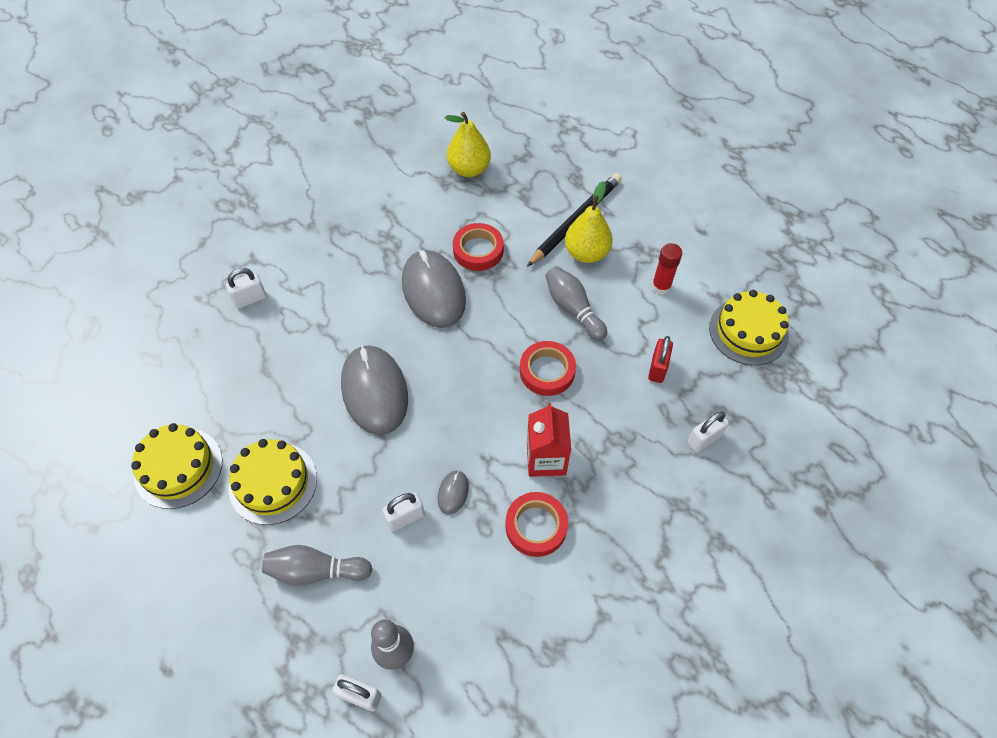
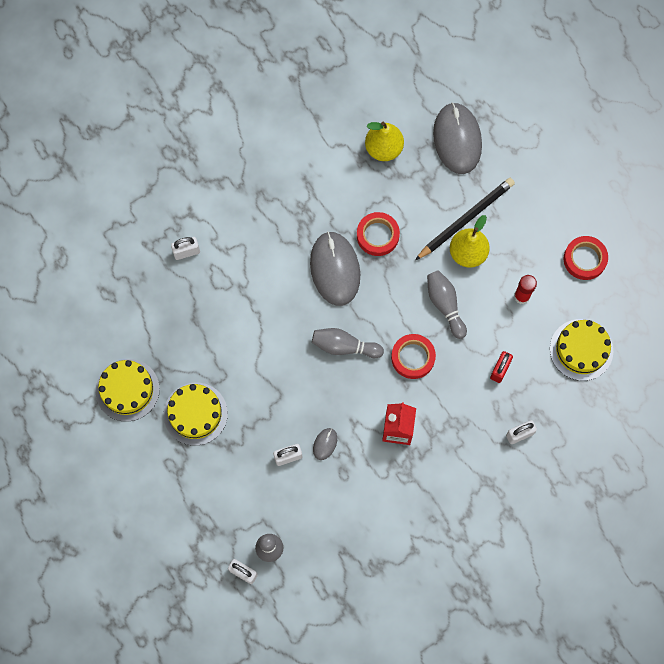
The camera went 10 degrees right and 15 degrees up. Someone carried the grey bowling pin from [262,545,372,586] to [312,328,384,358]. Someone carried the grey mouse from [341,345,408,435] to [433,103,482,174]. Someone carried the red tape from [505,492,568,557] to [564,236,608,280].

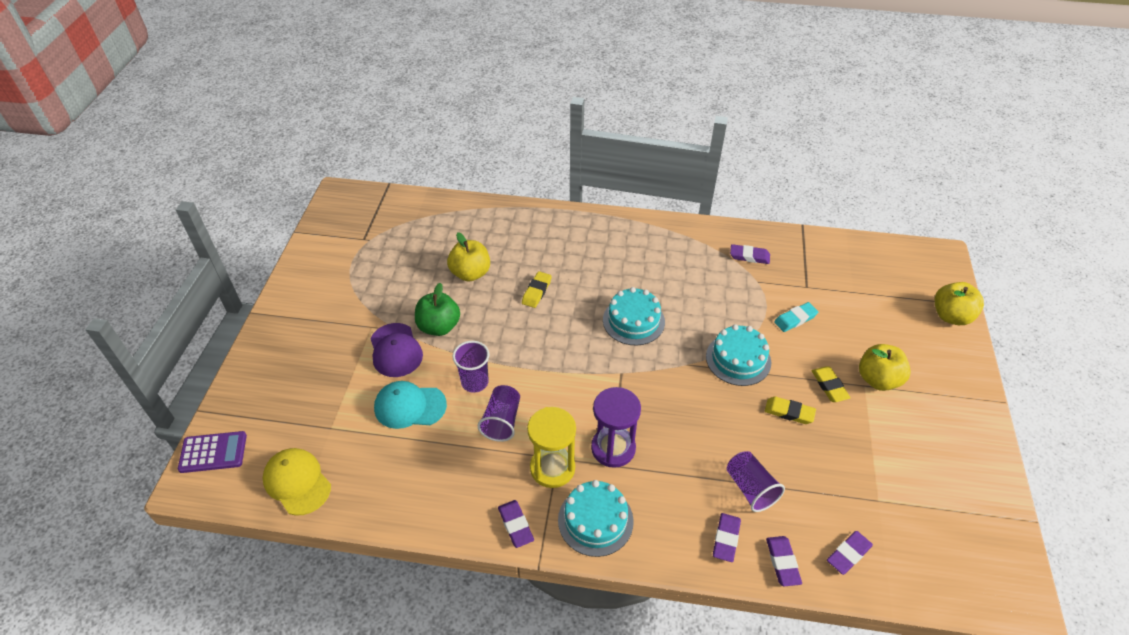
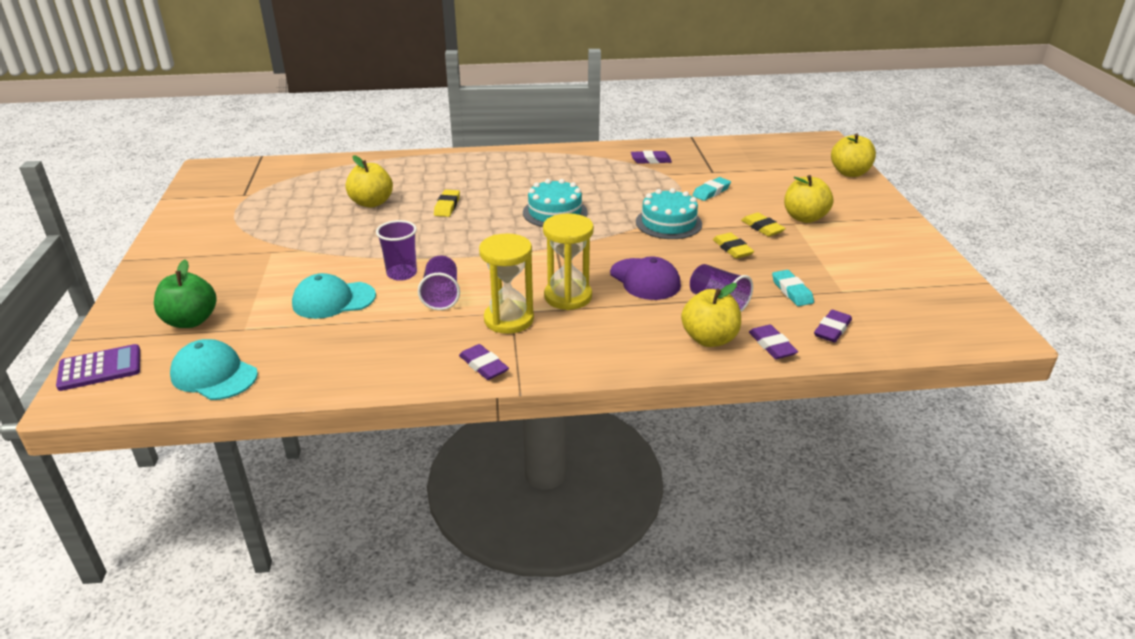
The camera went 15 degrees left and 15 degrees down. Someone took away the turquoise cake at [558,480,634,557]. Someone put down the turquoise eraser at [772,270,814,306]. Someone carried the purple cap from [370,323,423,377] to [610,257,681,300]. Someone carried the green apple from [415,283,460,336] to [154,260,217,328]. Someone swapped the purple eraser at [713,513,741,562] for the yellow apple at [681,283,741,347]. Someone repainted the yellow cap at [263,448,331,516], which became the turquoise cap at [170,339,258,400]. Someone repainted the purple hourglass at [591,387,641,468], which became the yellow hourglass at [543,213,594,310]. Someone rotated the yellow eraser at [765,397,816,424] by 60 degrees clockwise.

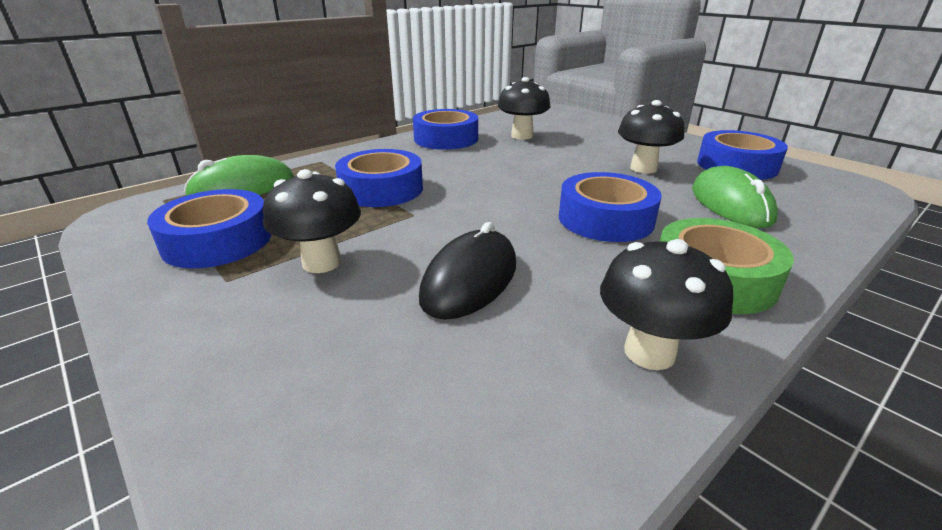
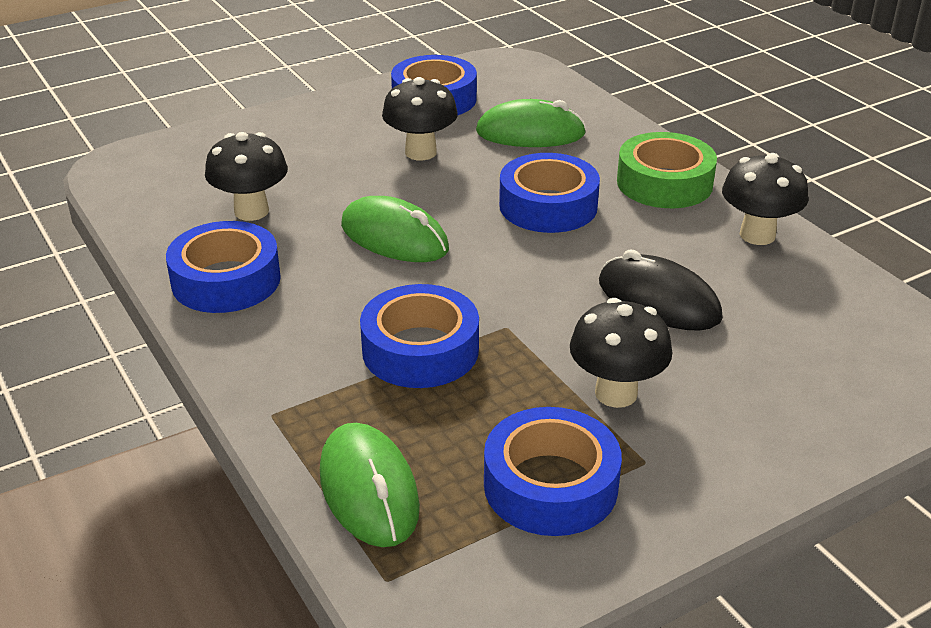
The camera went 80 degrees left and 5 degrees up. Someone put down the green mouse at [341,196,449,262].

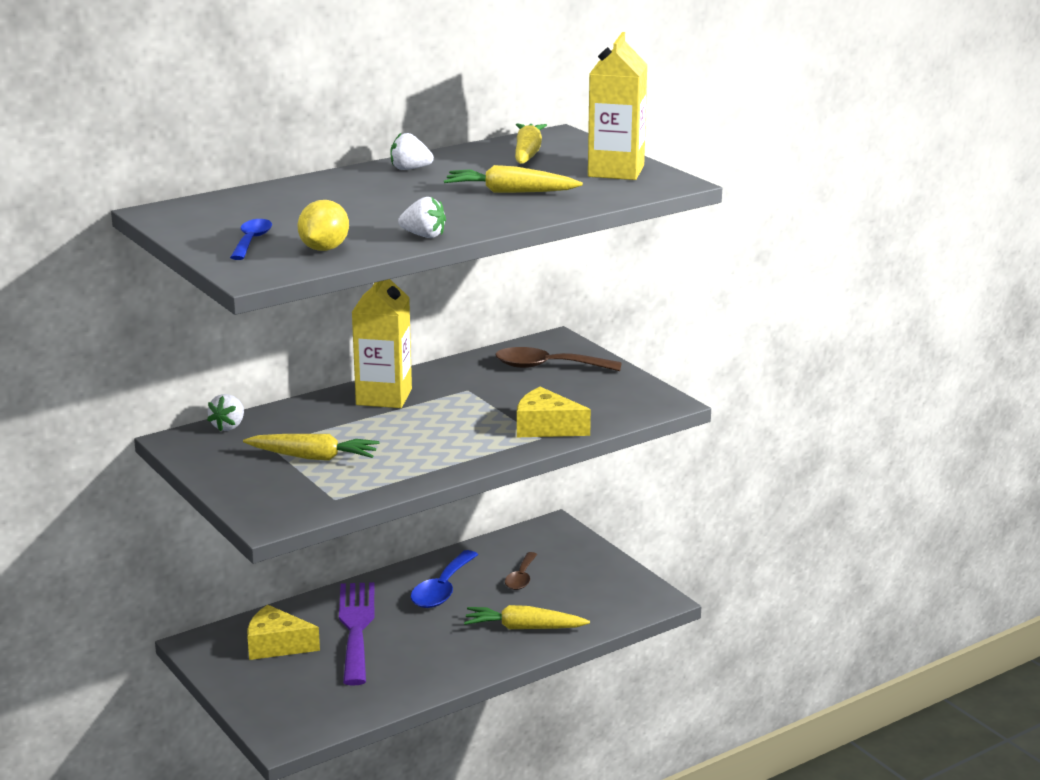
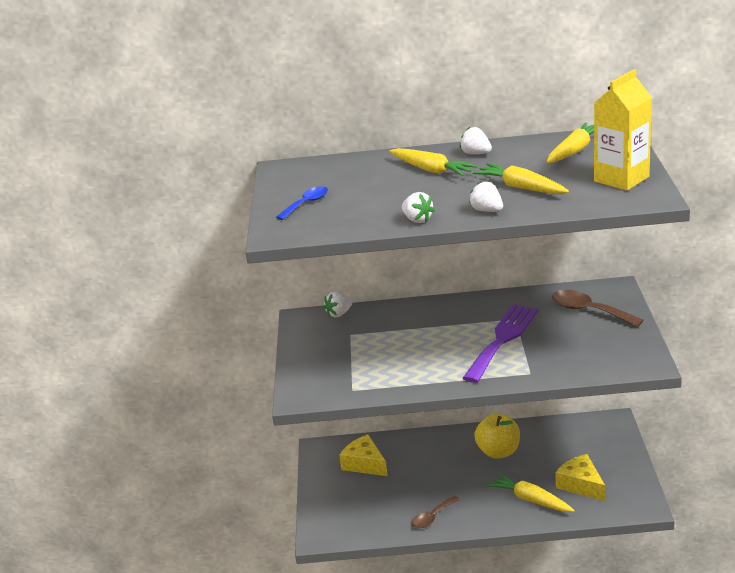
The camera went 35 degrees right and 5 degrees up. Someone took away the yellow lemon at [297,200,349,251]. Someone took away the yellow carton at [352,279,412,408]. Someone put down the white strawberry at [469,181,503,212]. Someone carried the yellow carrot from [243,434,379,461] to [389,148,478,176]. Someone carried the purple fork from [339,582,374,686] to [463,304,538,383]. Someone carried the brown spoon from [505,552,538,590] to [412,496,460,528]. Someone carried the yellow cheese from [517,387,591,437] to [556,454,605,501]. Someone swapped the blue spoon at [411,550,478,608] for the yellow apple at [474,414,520,459].

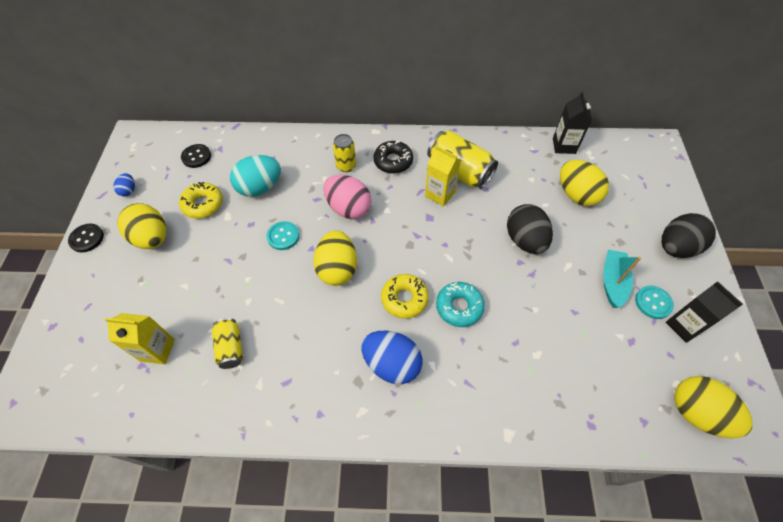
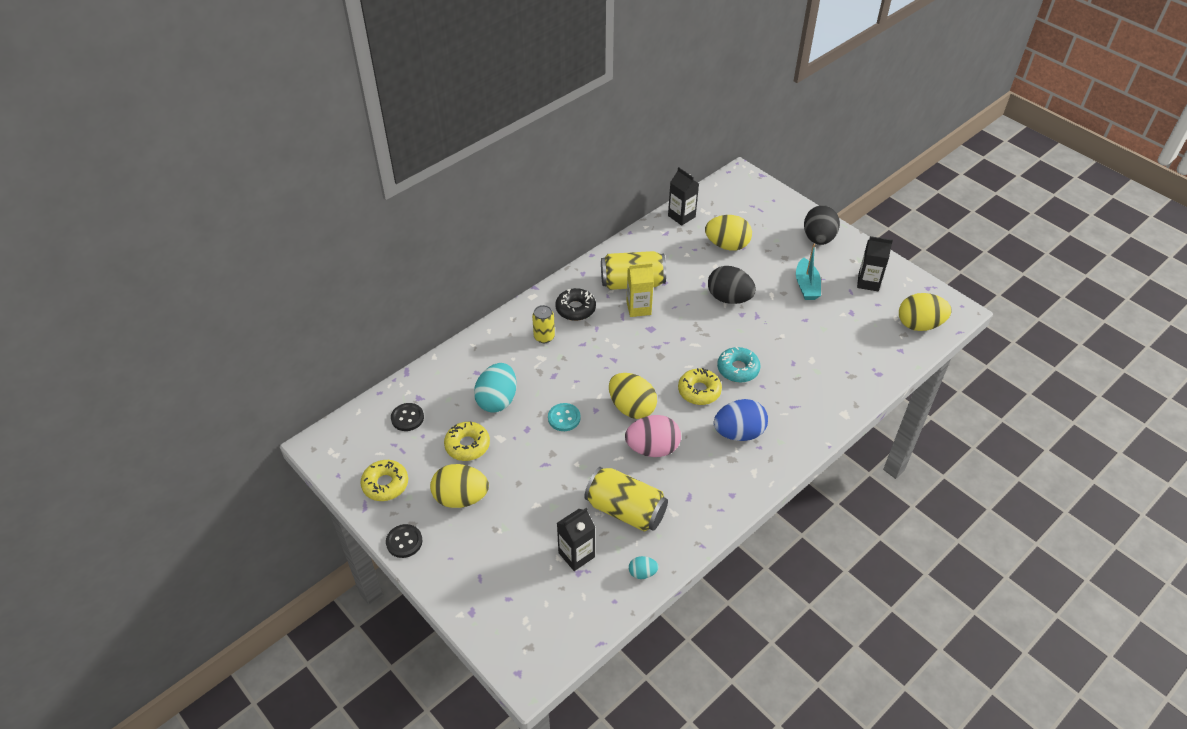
The camera went 45 degrees left and 10 degrees down. Someone took away the turquoise button at [635,285,674,319]. Someone put down the turquoise egg at [629,556,659,579]. Someone carried the pink egg from [323,175,371,219] to [625,415,681,457]. Someone swapped the blue egg at [113,173,135,197] for the yellow donut at [361,460,408,501]. Someone repainted the yellow carton at [105,313,175,364], which became the black carton at [557,508,595,571]. Someone rotated the turquoise boat at [603,250,641,308] by 150 degrees counterclockwise. Someone scaled the yellow can at [212,318,243,369] by 1.75.

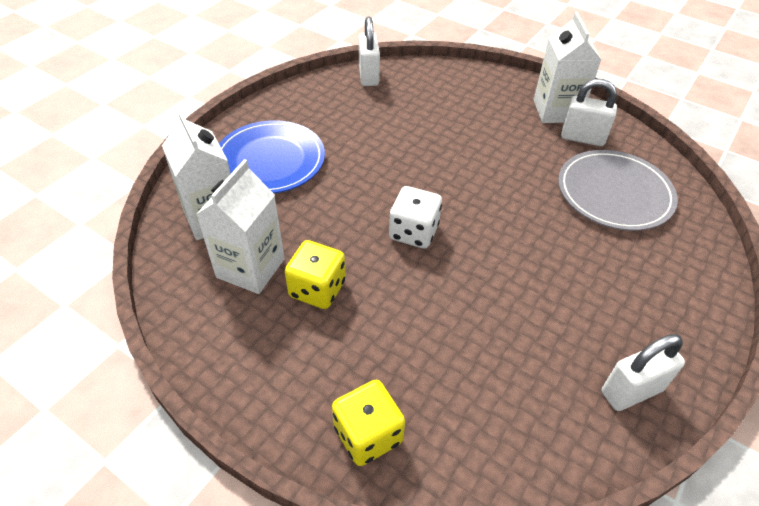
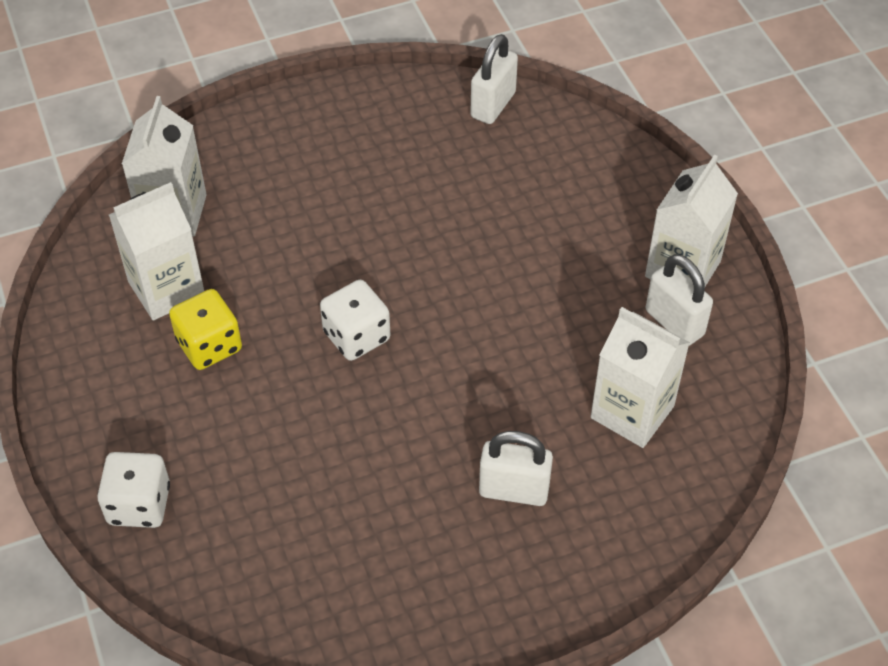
The camera went 35 degrees right and 5 degrees up. Someone took away the blue plate at [219,120,325,193]. Someone carried the white padlock from [602,334,685,411] to [479,431,553,506]. Someone swapped the grey plate at [558,150,678,231] for the white carton at [591,307,690,448]. Someone repainted the yellow dice at [332,380,405,466], which became the white dice at [97,452,170,528].

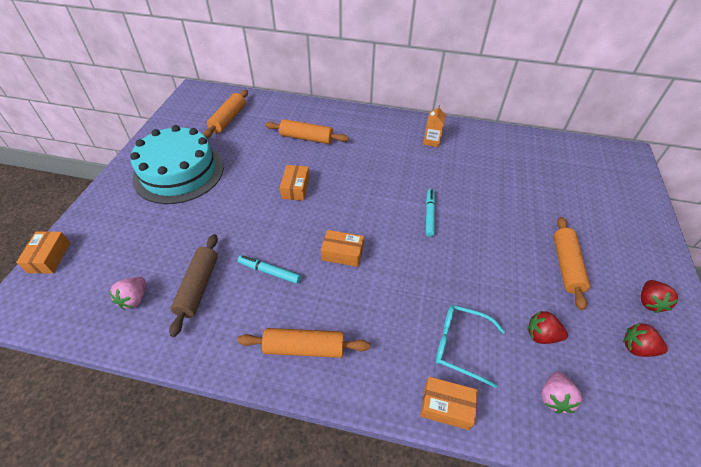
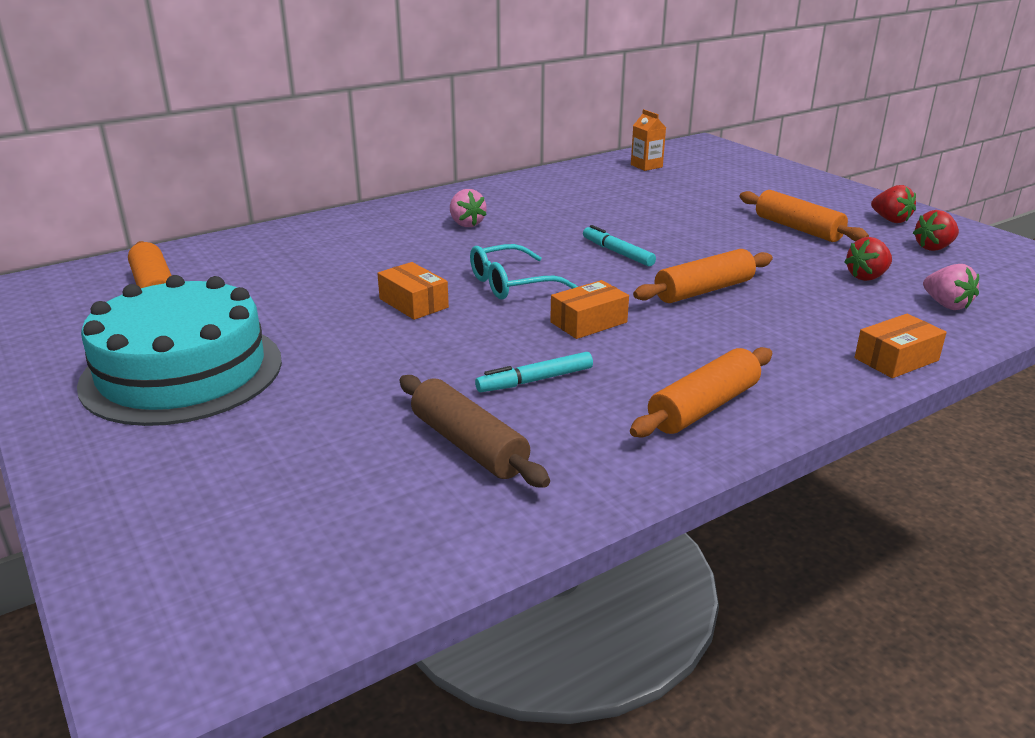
The camera went 45 degrees left and 20 degrees down. Someone took away the orange box at [16,231,70,274]. Someone carried the pink strawberry from [109,277,146,309] to [450,189,487,227]. Someone carried the orange rolling pin from [265,119,349,144] to [633,249,773,303]. Someone carried the orange carton from [423,105,446,147] to [631,109,666,171]. Someone carried the turquoise glasses from [435,305,505,388] to [470,244,578,299].

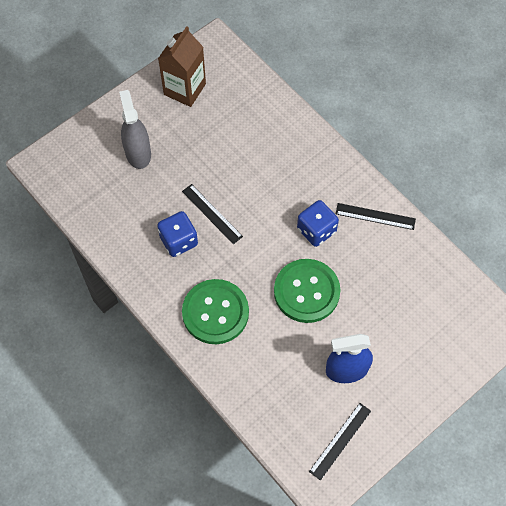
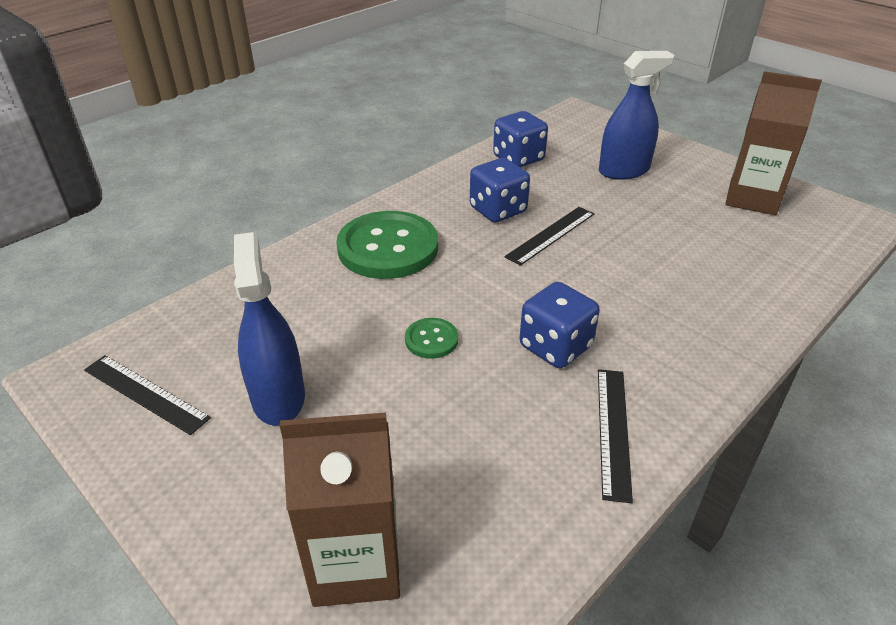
The camera went 85 degrees right and 25 degrees down. Someone put down the brown carton at [280,413,400,607]. Someone put down the blue dice at [493,111,548,168]. Someone repainted the grey spray bottle at [119,90,151,169], which became the blue spray bottle at [599,51,674,180]. Someone scaled the green button at [274,259,340,323] by 0.45.

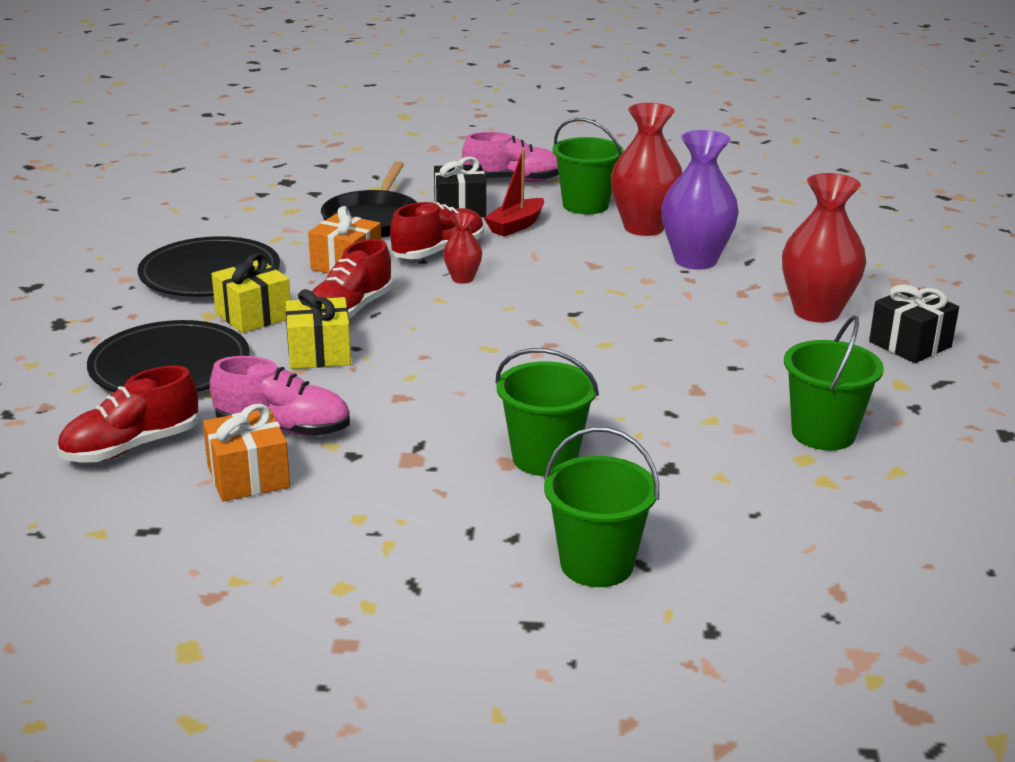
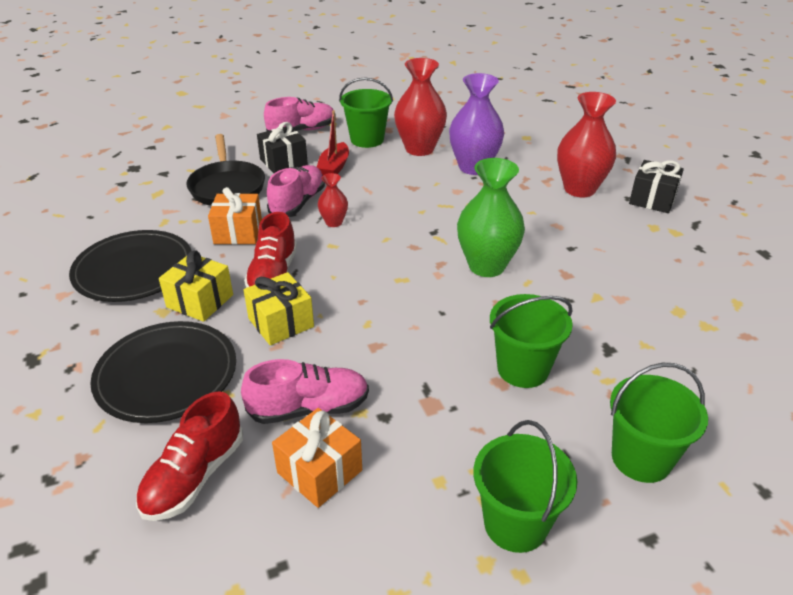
The camera went 25 degrees left and 10 degrees up. Someone put down the green vase at [457,158,525,277]. Someone carried the green bucket from [784,315,884,450] to [473,420,577,553]. Someone repainted the red shoe at [390,202,484,259], which became the pink shoe at [267,165,325,217].

